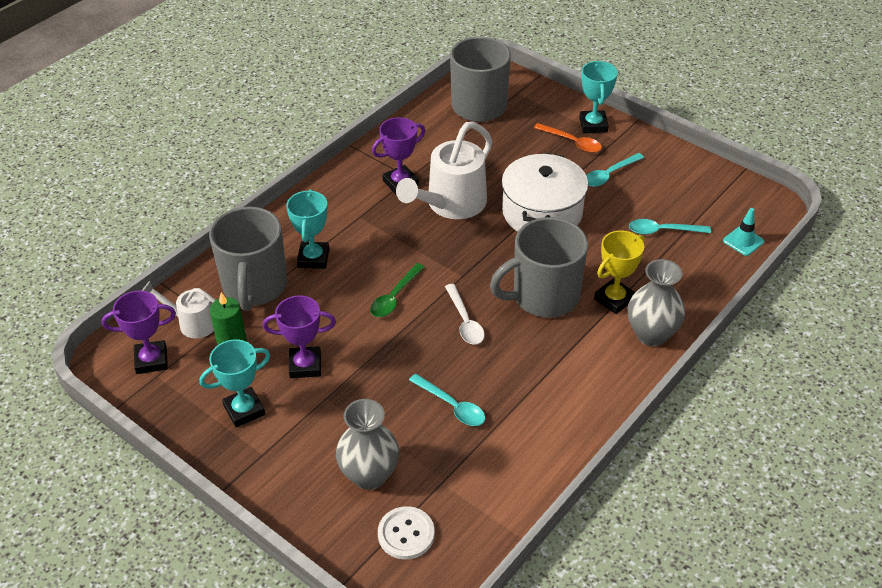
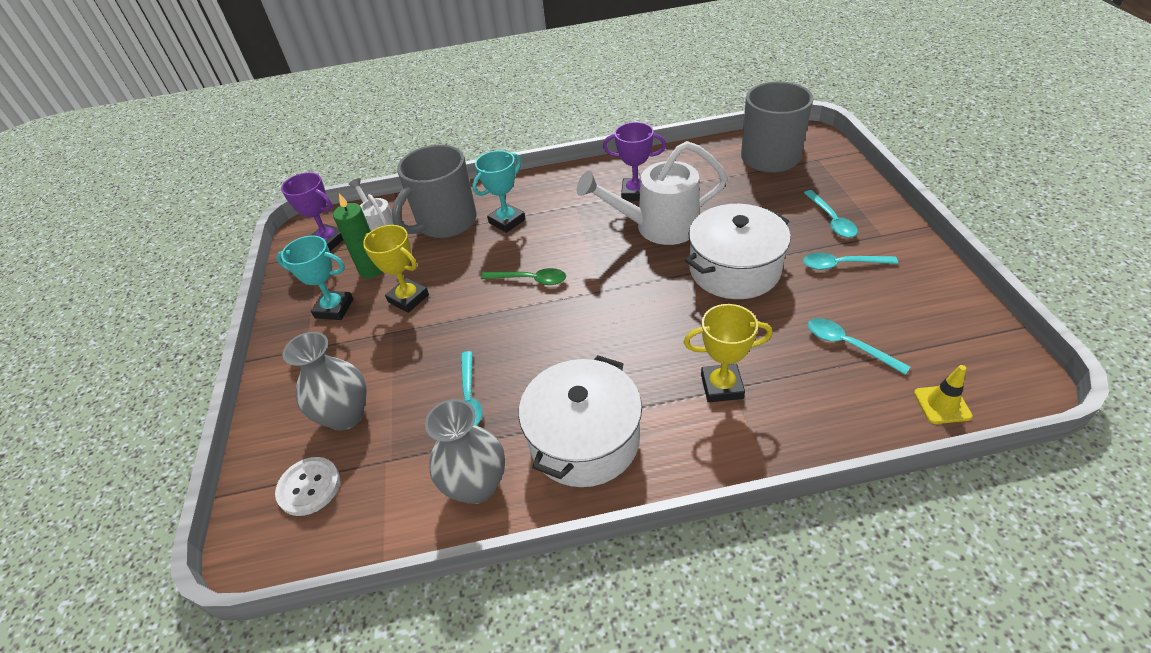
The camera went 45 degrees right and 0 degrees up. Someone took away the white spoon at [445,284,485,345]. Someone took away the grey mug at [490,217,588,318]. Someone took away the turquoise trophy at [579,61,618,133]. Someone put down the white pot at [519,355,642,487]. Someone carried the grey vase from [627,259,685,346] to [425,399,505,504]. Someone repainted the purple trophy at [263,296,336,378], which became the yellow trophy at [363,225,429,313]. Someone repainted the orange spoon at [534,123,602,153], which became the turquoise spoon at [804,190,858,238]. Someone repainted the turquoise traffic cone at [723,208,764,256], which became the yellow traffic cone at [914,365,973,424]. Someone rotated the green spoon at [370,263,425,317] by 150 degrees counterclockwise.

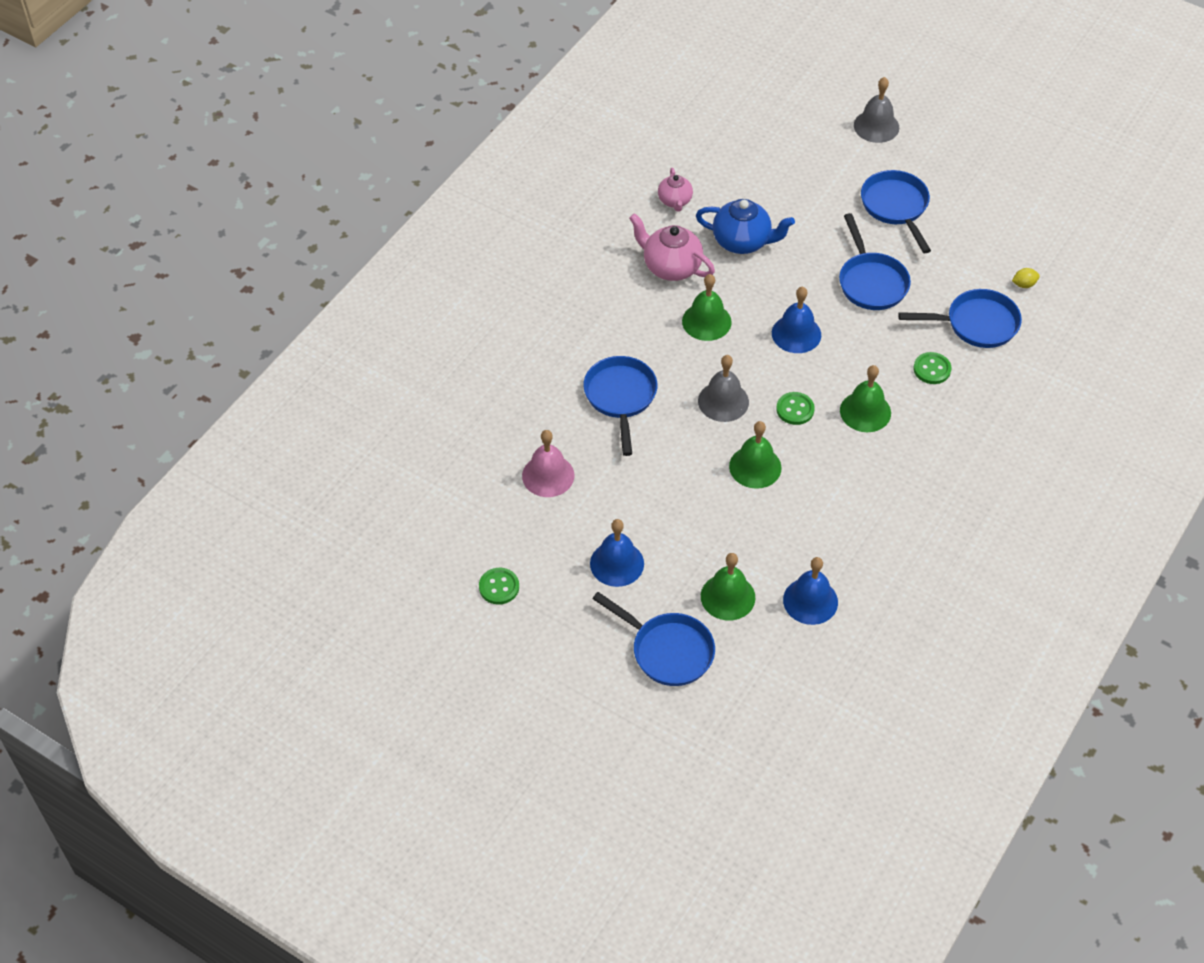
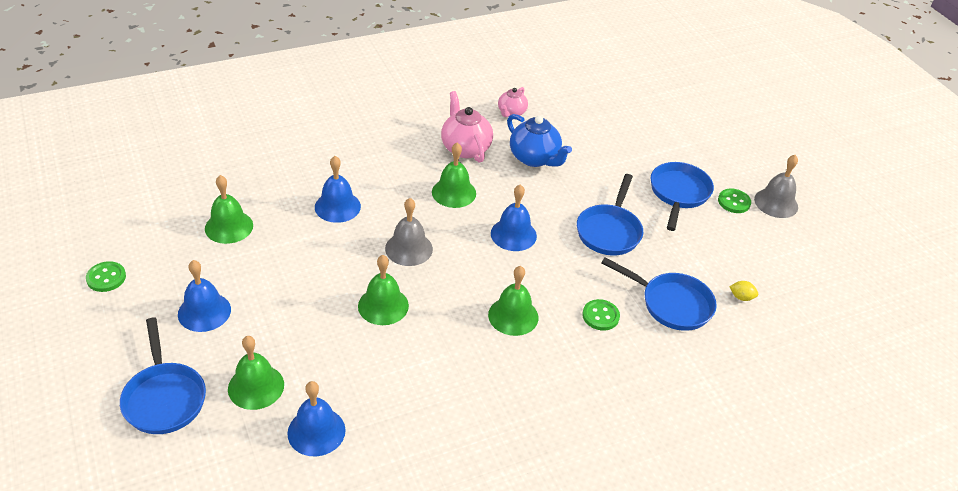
The camera went 30 degrees right and 10 degrees down. Someone carried the green button from [776,392,815,425] to [718,189,751,213]. Someone carried the grey bell from [854,77,899,143] to [754,155,798,218]. Someone swapped the blue pan at [583,356,657,456] for the blue bell at [315,156,361,223]. Someone repainted the pink bell at [522,430,574,497], which became the green bell at [205,175,253,244].

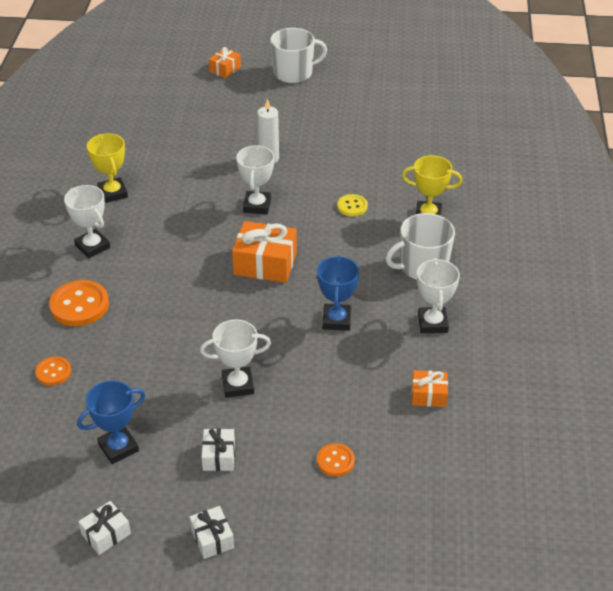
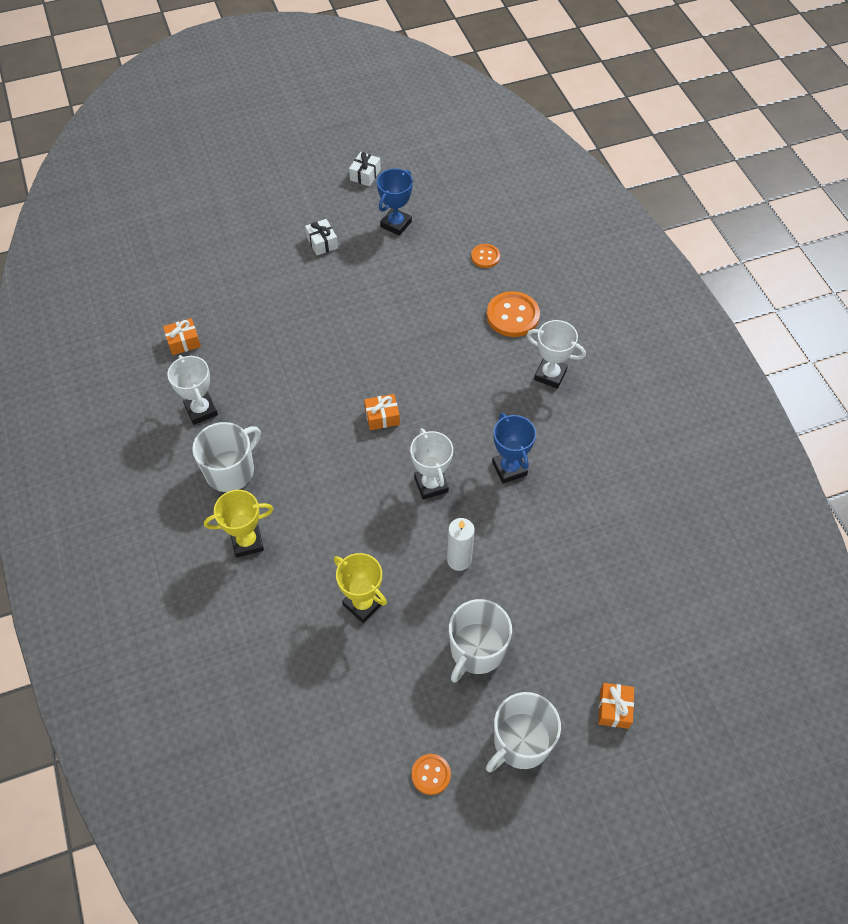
The camera went 155 degrees right and 15 degrees up. Someone took away the white gift at [190,506,234,559]. Someone took away the white trophy at [200,319,271,398]. Someone took away the yellow button at [337,194,368,216]. Someone put down the white mug at [449,599,512,683]. Someone carried the yellow trophy from [87,133,128,203] to [334,553,387,623]. Someone carried the blue trophy from [317,255,359,331] to [492,413,536,484]. Someone carried the orange button from [317,443,355,477] to [411,754,451,795]. Someone scaled the orange gift at [232,221,297,283] by 0.56.

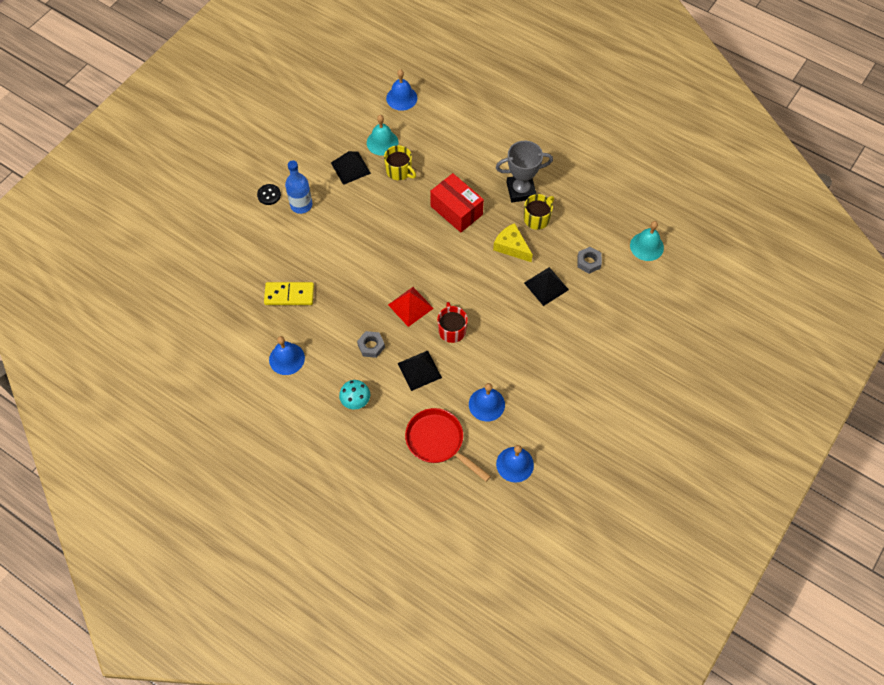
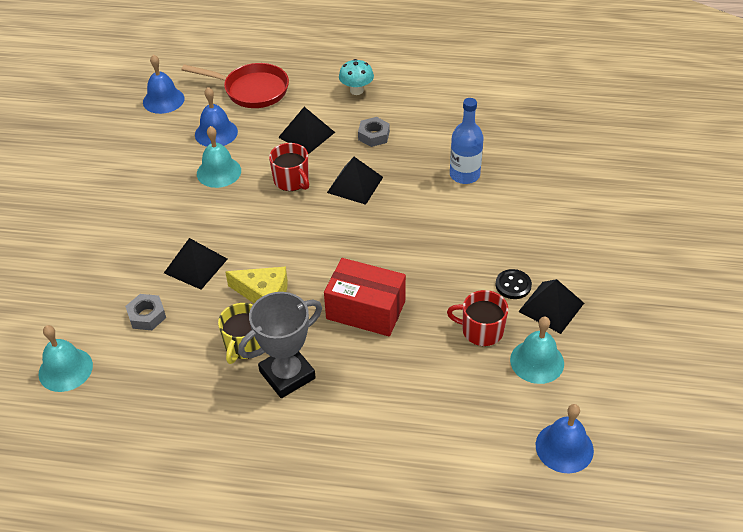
The camera went 155 degrees right and 15 degrees down. Someone took away the yellow domino at [264,282,314,305]. Someone took away the blue bell at [269,336,305,375]. Someone put down the turquoise bell at [197,126,241,188]. Someone carried the black button from [257,184,281,205] to [496,269,532,299]. Someone carried the blue bottle from [285,160,312,214] to [450,98,484,184]. Someone repainted the yellow mug at [384,145,416,180], which became the red mug at [447,290,508,346]. Someone repainted the red pyramid at [388,287,434,327], which became the black pyramid at [327,157,383,205].

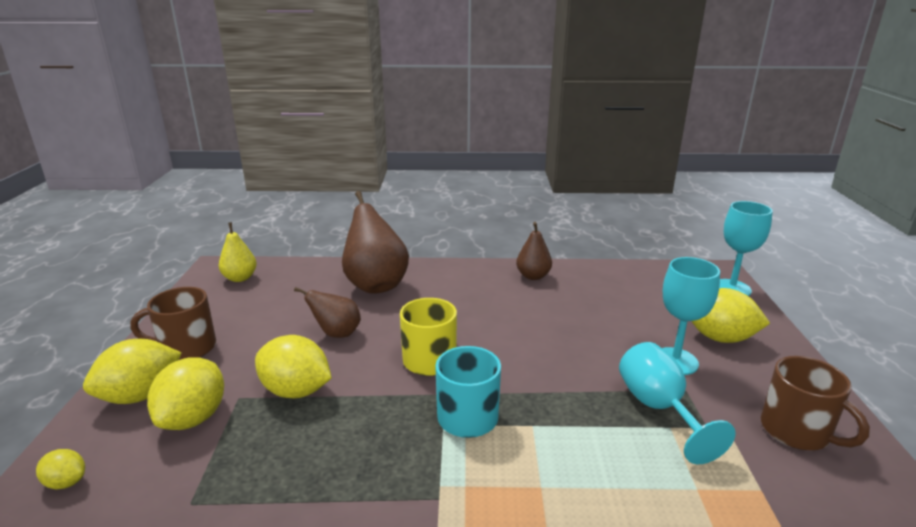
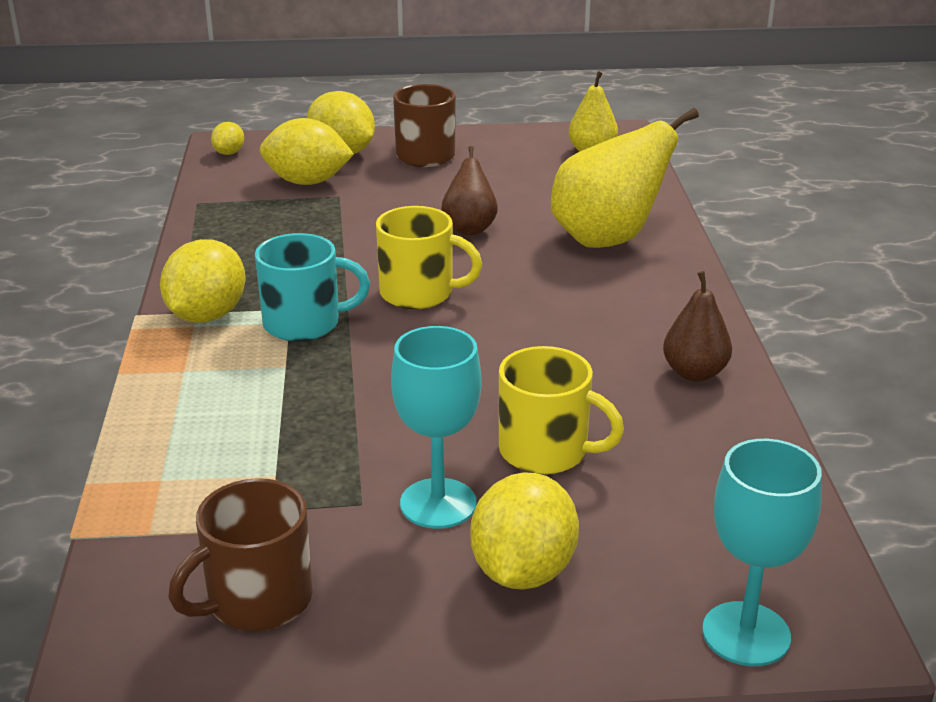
The camera went 85 degrees right and 5 degrees up. Someone took away the turquoise goblet at [619,342,736,464]. Someone put down the yellow mug at [499,346,624,474]. Someone carried the yellow lemon from [255,335,332,398] to [160,239,245,323]. Someone repainted the brown pear at [342,191,409,294], which became the yellow pear at [551,108,699,248].

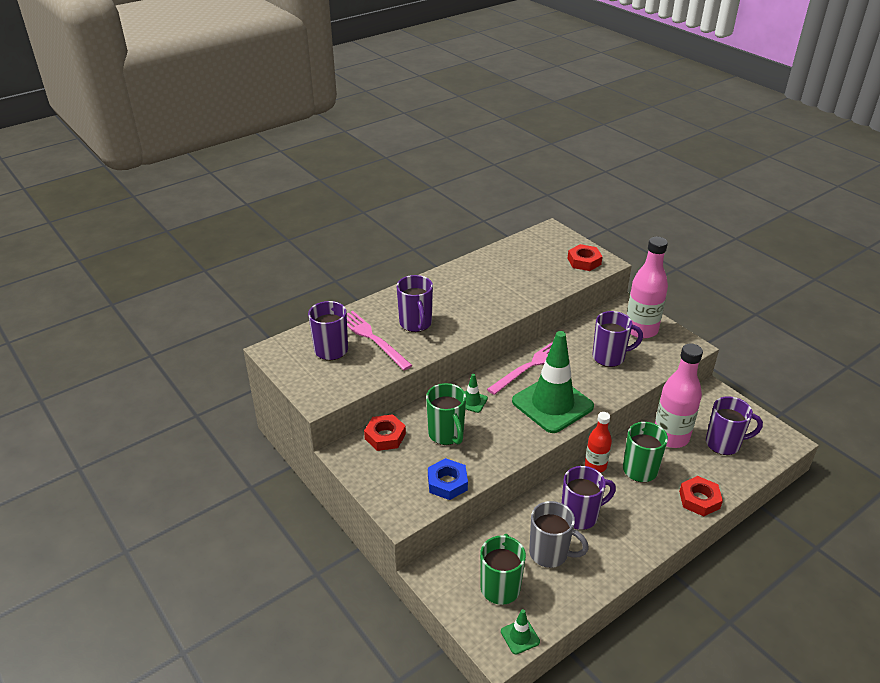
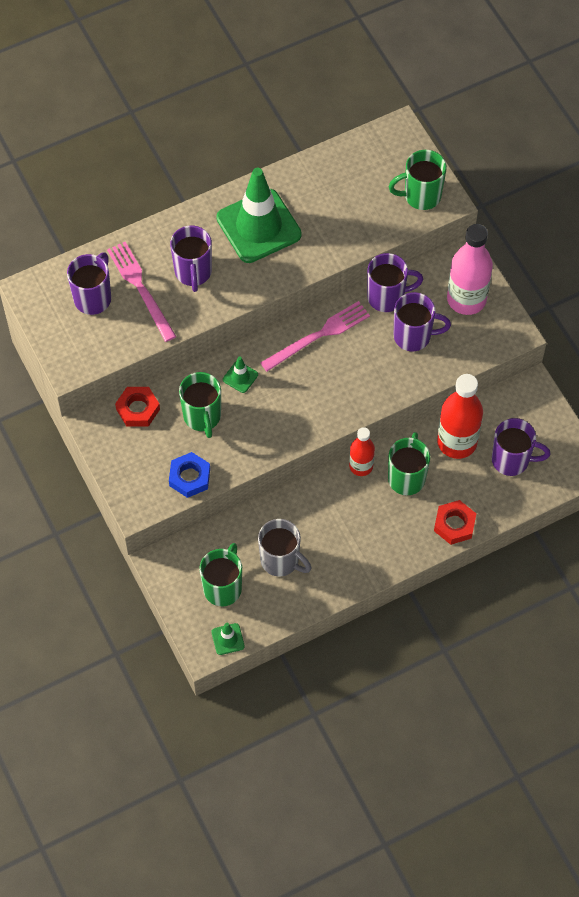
The camera went 10 degrees right and 25 degrees up. Someone carried the green traffic cone from [512,331,594,433] to [216,168,302,263]. Someone carried the purple mug from [562,466,616,530] to [367,253,423,312]. Someone swapped the red nut at [568,244,603,271] for the green mug at [389,150,447,210]. Someone repainted the pink bottle at [655,344,703,448], which became the red bottle at [437,374,483,459].

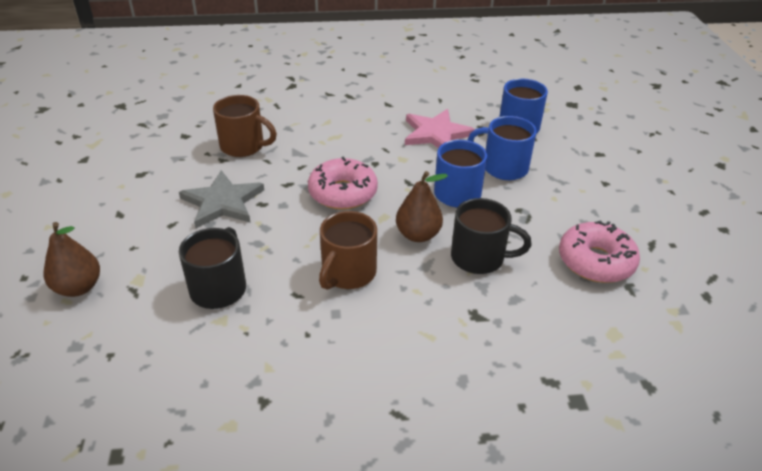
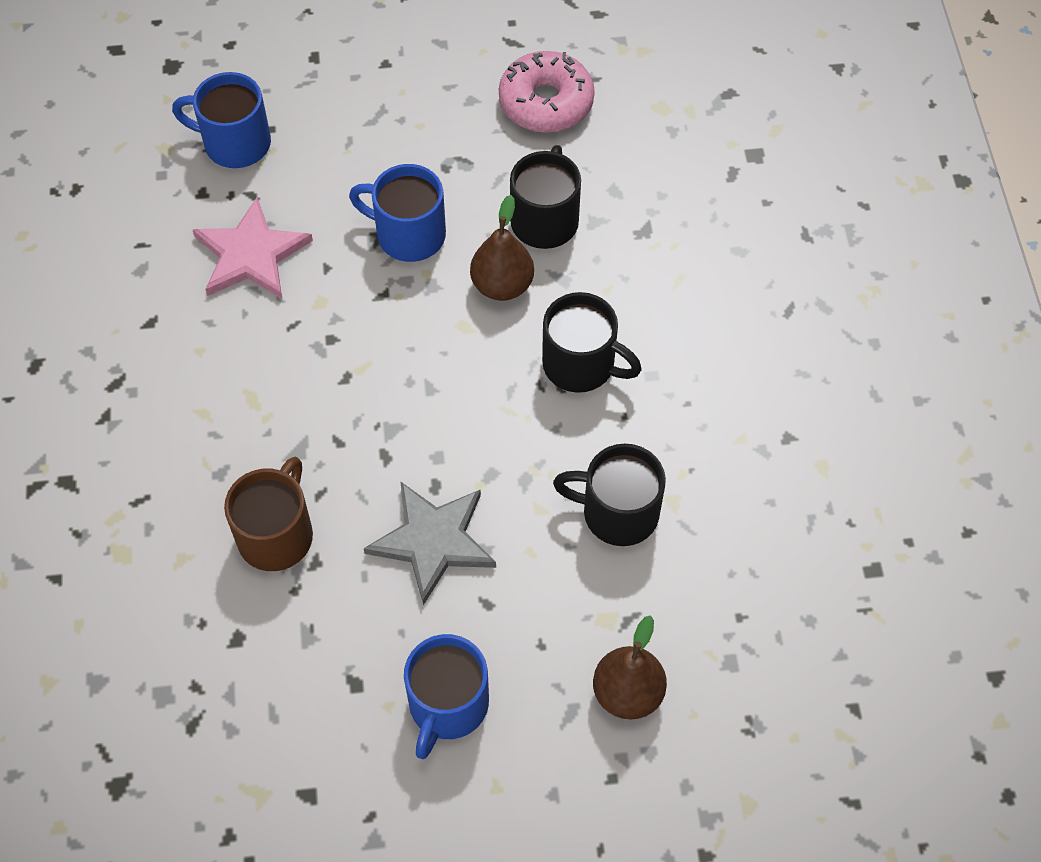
The camera went 90 degrees left and 20 degrees up. Someone took away the pink donut at [308,156,378,210]. Someone carried the blue mug from [468,116,537,180] to [404,634,489,759]. Someone repainted the brown mug at [319,211,377,290], which became the black mug at [542,292,642,393].

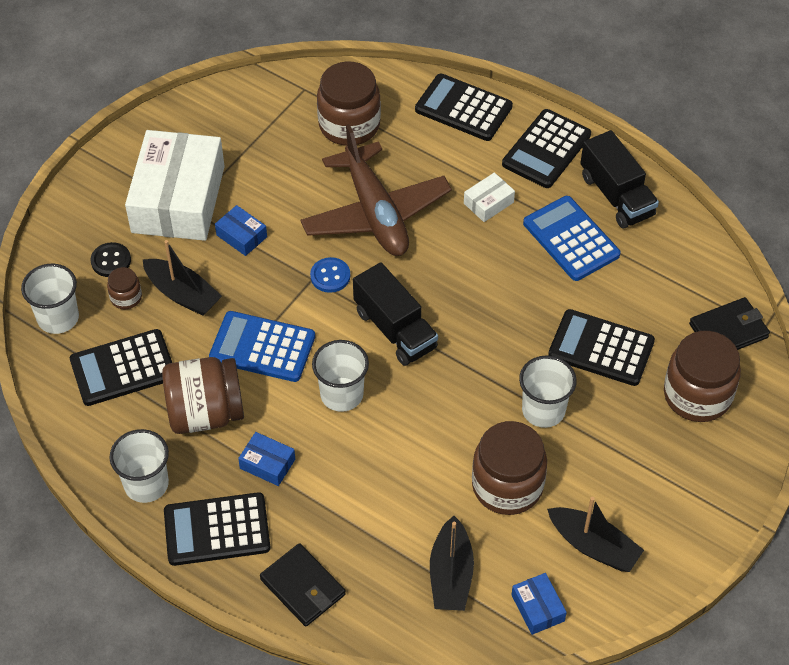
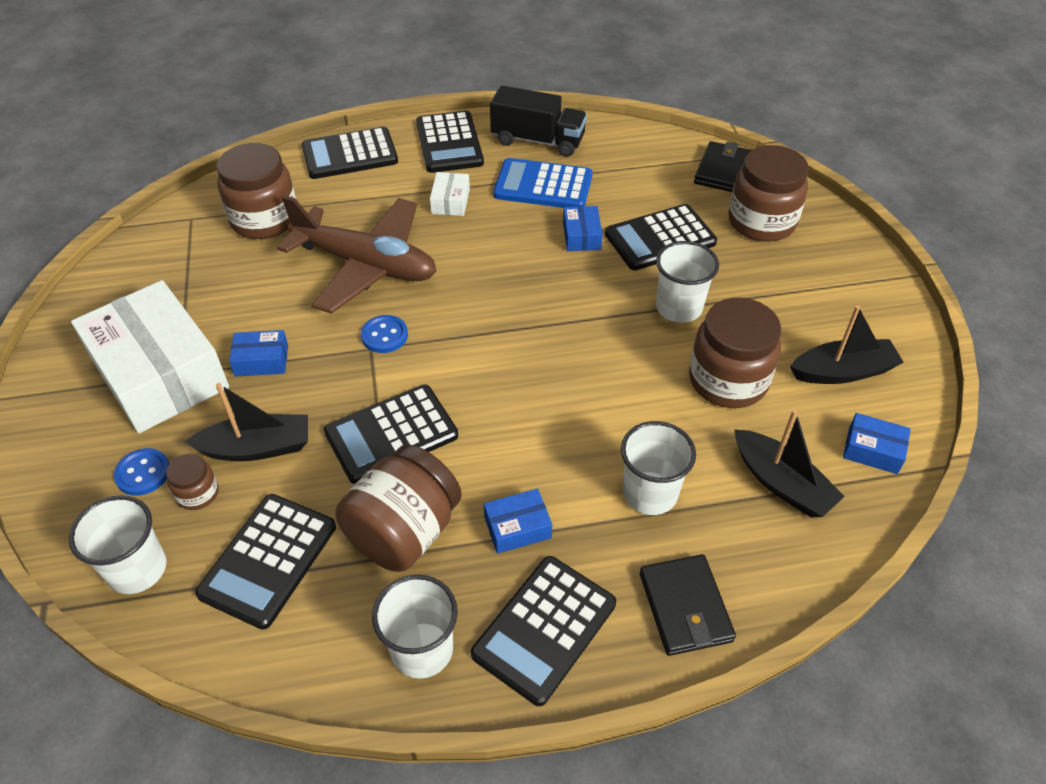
The camera went 45 degrees left and 5 degrees down. Someone took away the black truck at [353,262,438,366]. Someone put down the blue box at [563,206,603,251]. Someone carried the white cup from [312,340,369,412] to [621,421,696,515]. Someone repainted the black button at [91,242,131,277], which became the blue button at [114,448,169,496]. Someone repainted the blue calculator at [209,311,315,382], which became the black calculator at [324,384,458,484]. Someone rotated the black wallet at [260,543,346,627] by 75 degrees clockwise.

